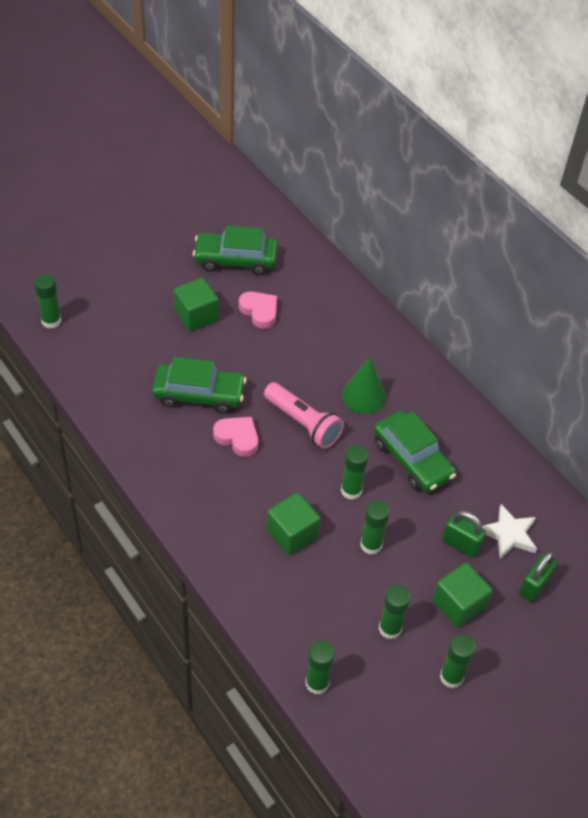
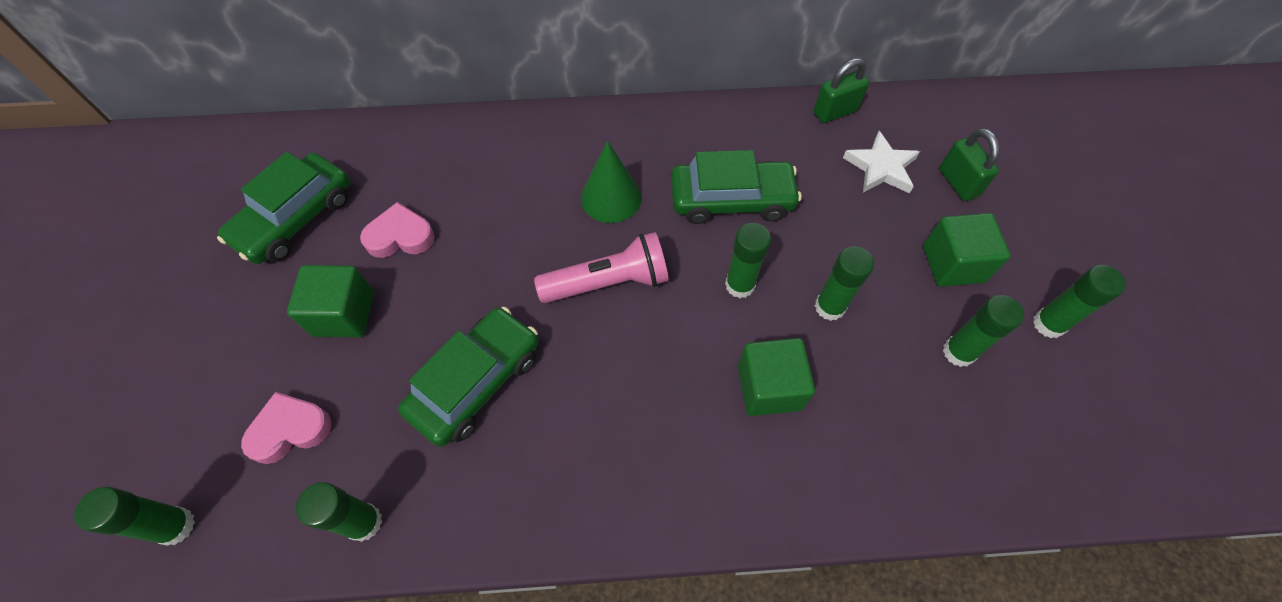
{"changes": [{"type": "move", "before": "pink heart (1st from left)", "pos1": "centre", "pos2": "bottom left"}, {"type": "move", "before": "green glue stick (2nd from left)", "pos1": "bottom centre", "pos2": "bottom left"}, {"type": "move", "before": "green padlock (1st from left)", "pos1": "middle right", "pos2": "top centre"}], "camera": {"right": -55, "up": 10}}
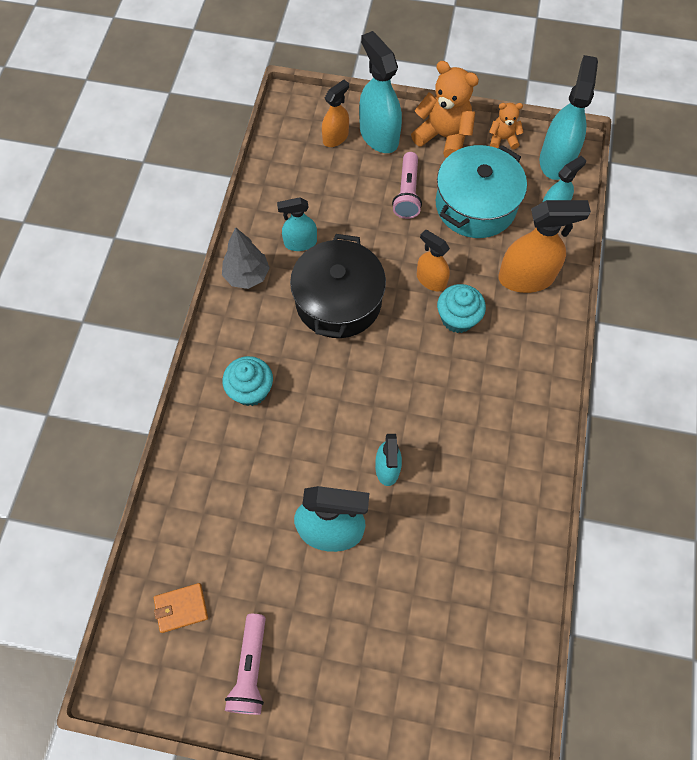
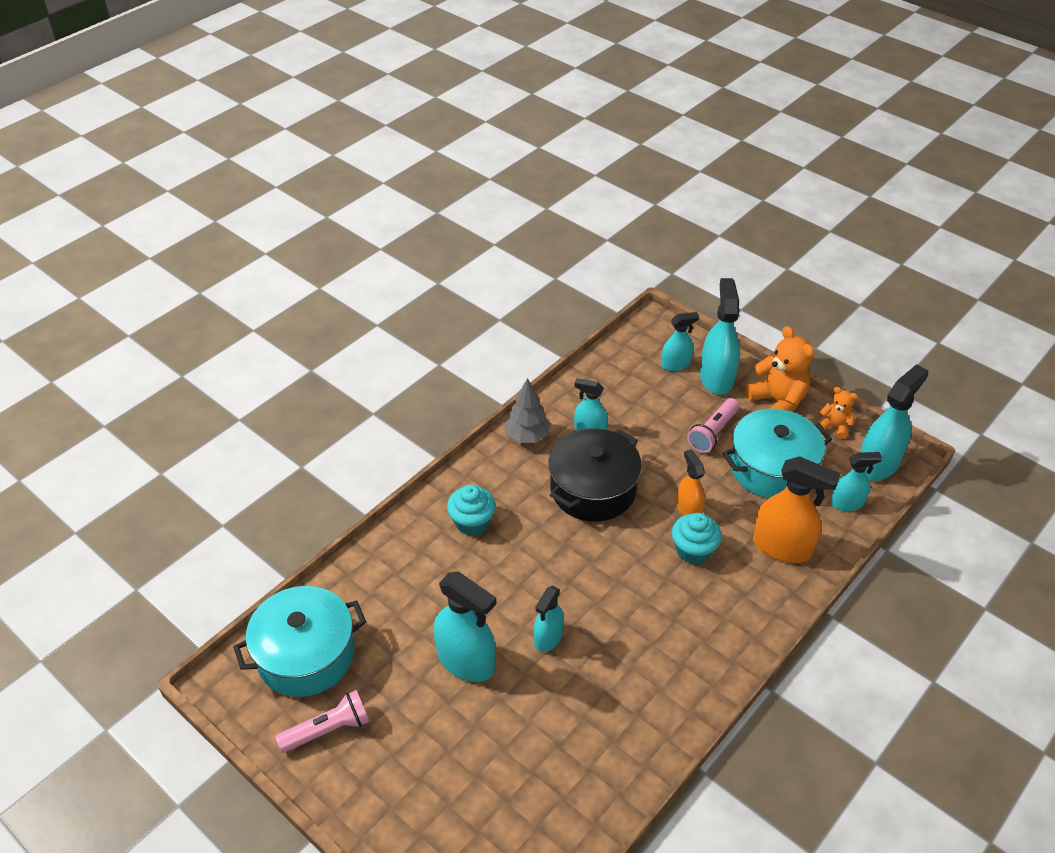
{"changes": [{"type": "replace", "before": "orange wallet", "after": "turquoise pot (1st from left)", "pos1": "bottom left", "pos2": "bottom left"}, {"type": "rotate", "before": "pink flashlight (1st from left)", "pos1": "bottom centre", "pos2": "bottom left", "turn": -150}, {"type": "recolor", "before": "orange spray bottle (1st from left)", "after": "turquoise spray bottle (4th from left)", "pos1": "top centre", "pos2": "centre"}], "camera": {"right": 30, "up": -20}}
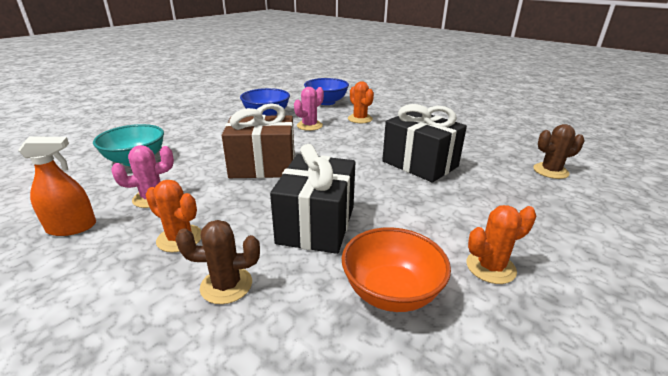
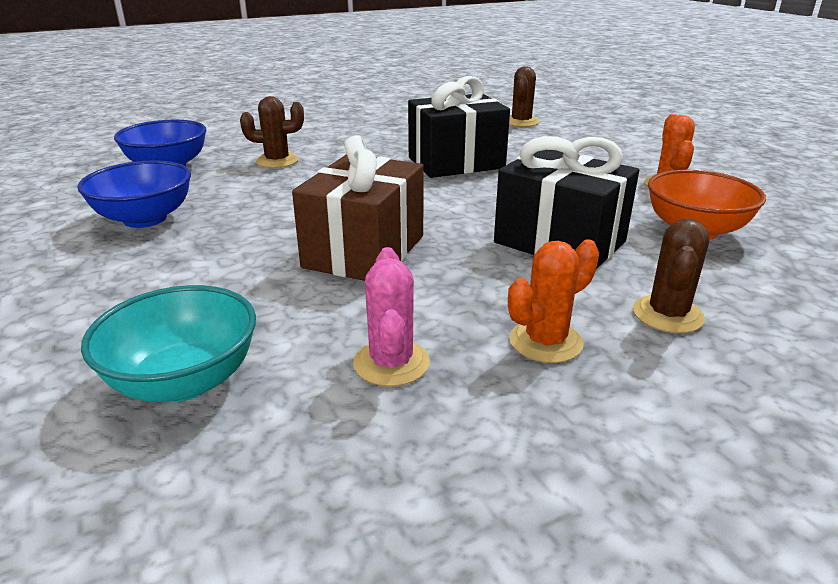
{"changes": [{"type": "delete", "before": "orange spray bottle", "pos1": "middle left"}, {"type": "delete", "before": "pink cactus (2nd from left)", "pos1": "top centre"}, {"type": "recolor", "before": "orange cactus (2nd from left)", "after": "brown cactus (1st from left)", "pos1": "top centre", "pos2": "top left"}], "camera": {"right": -65, "up": 0}}
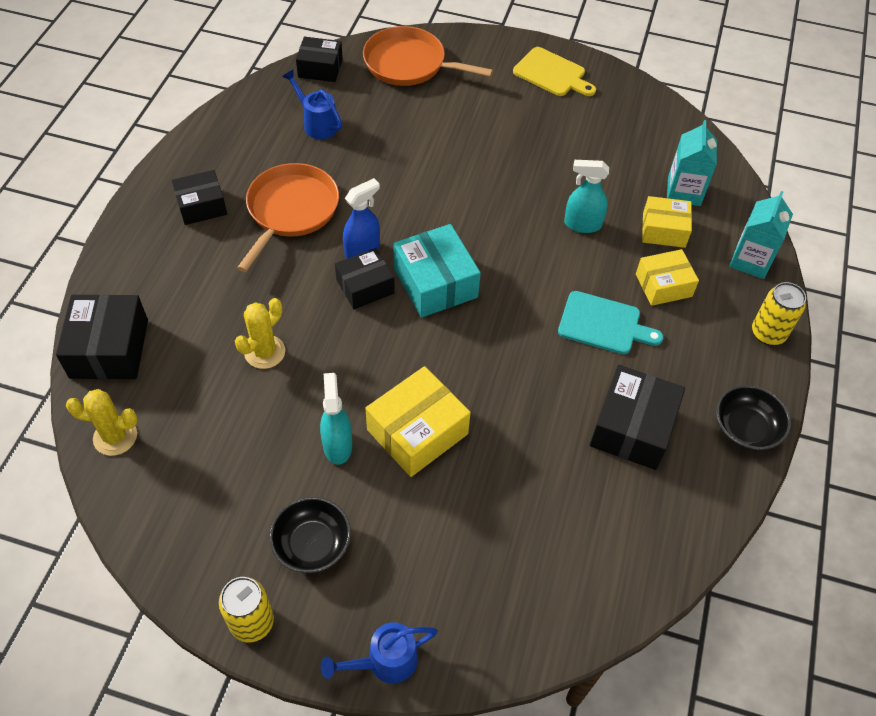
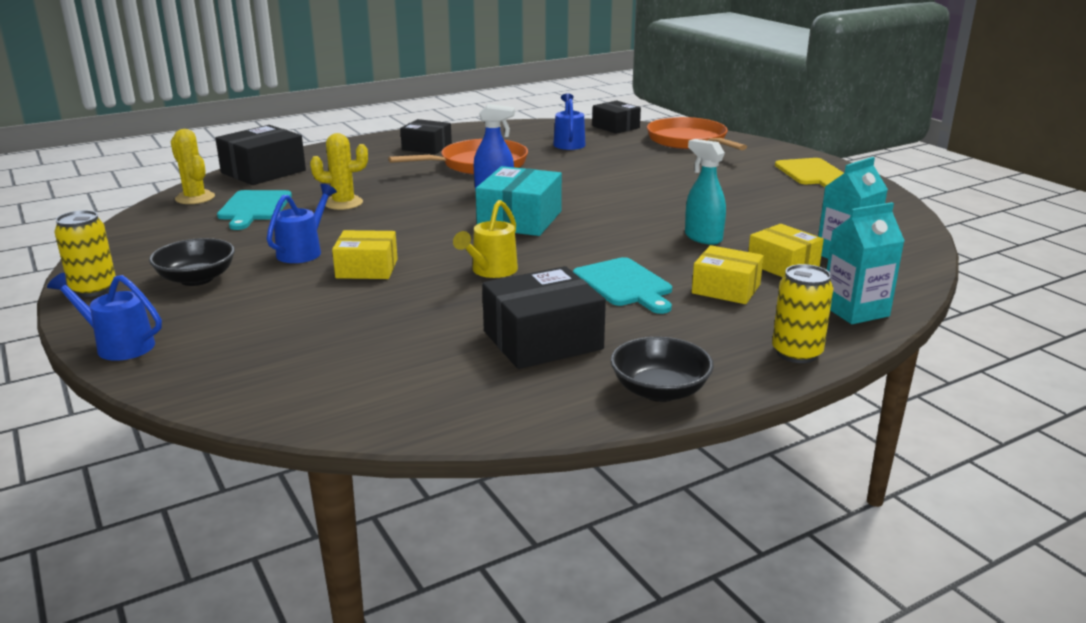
{"changes": [{"type": "replace", "before": "turquoise spray bottle (1st from left)", "after": "blue watering can (2nd from left)", "pos1": "centre", "pos2": "middle left"}, {"type": "delete", "before": "black box (4th from left)", "pos1": "centre"}, {"type": "resize", "before": "yellow box (1st from left)", "pos1": "centre", "pos2": "centre", "scale": 0.66}, {"type": "insert", "after": "turquoise cutting board (1st from left)", "pos2": "middle left"}, {"type": "insert", "after": "yellow watering can", "pos2": "centre"}], "camera": {"right": 45, "up": -30}}
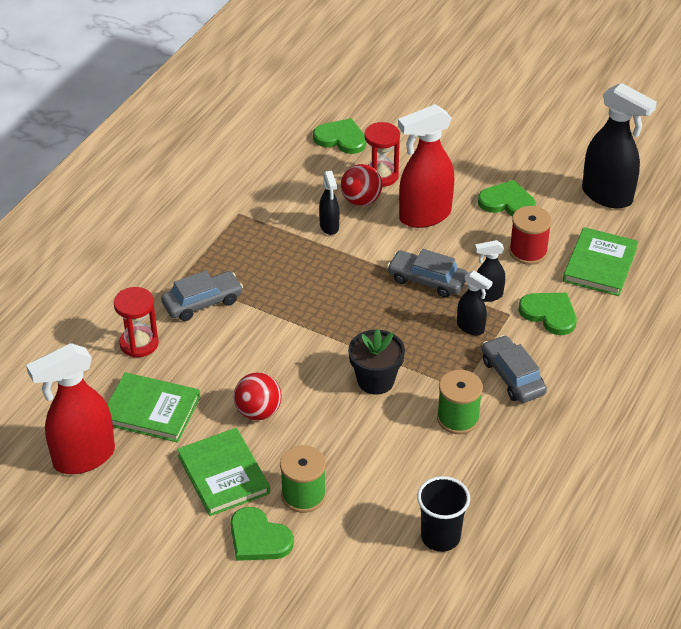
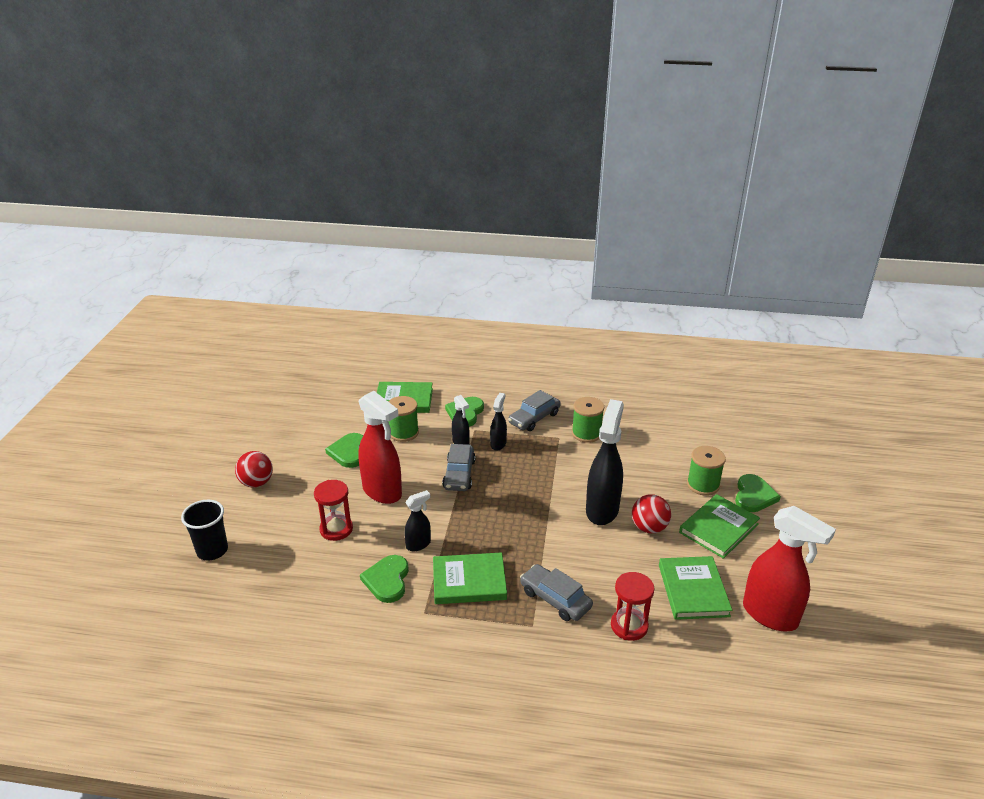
{"changes": [{"type": "move", "before": "green heart (2nd from left)", "pos1": "top centre", "pos2": "bottom centre"}, {"type": "move", "before": "red ball (2nd from left in the first image)", "after": "red ball (1st from left)", "pos1": "top centre", "pos2": "middle left"}, {"type": "delete", "before": "black flower pot", "pos1": "centre"}, {"type": "move", "before": "black cup", "pos1": "bottom centre", "pos2": "middle left"}, {"type": "recolor", "before": "red spool", "after": "green spool (1st from left)", "pos1": "middle right", "pos2": "centre"}, {"type": "move", "before": "black spray bottle (4th from left)", "pos1": "top right", "pos2": "centre"}, {"type": "insert", "after": "green book (2nd from left)", "pos2": "bottom centre"}], "camera": {"right": -110, "up": -10}}
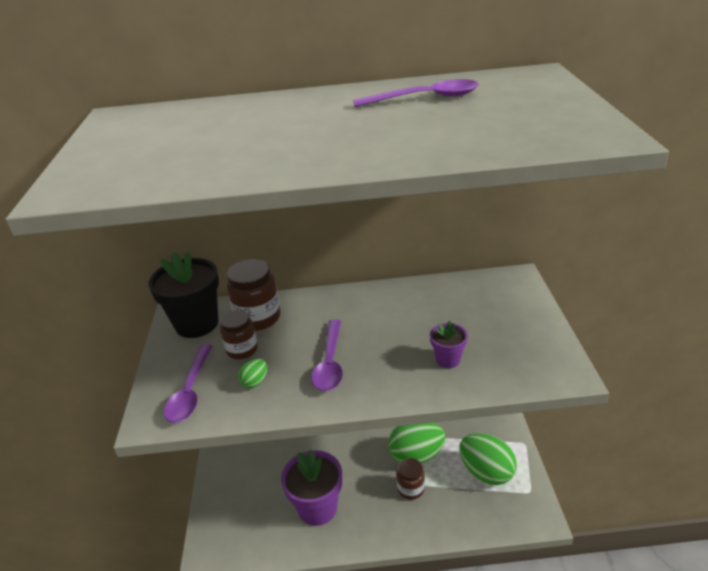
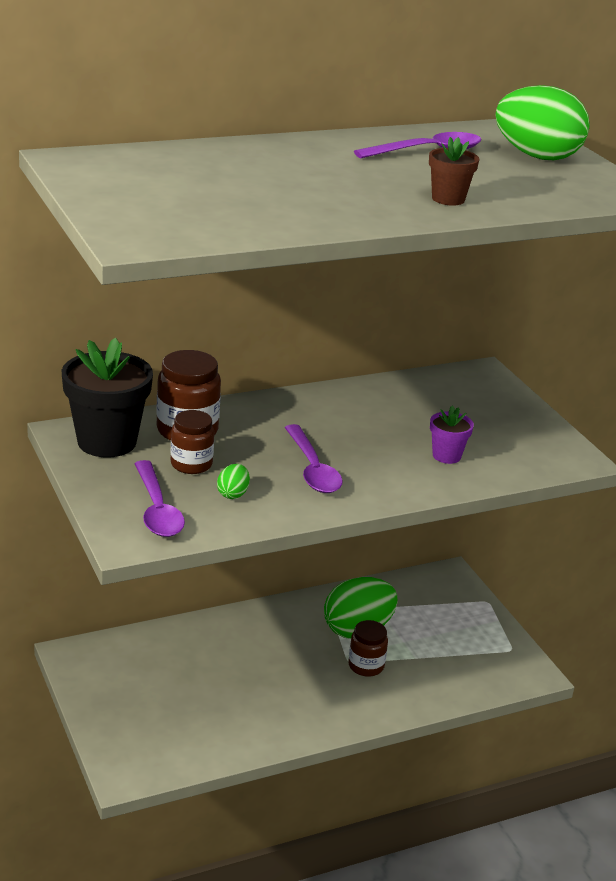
{"changes": [{"type": "delete", "before": "purple flower pot (1st from left)", "pos1": "bottom centre"}, {"type": "move", "before": "green egg (3rd from left)", "pos1": "bottom right", "pos2": "top right"}, {"type": "insert", "after": "brown flower pot", "pos2": "top right"}], "camera": {"right": -25, "up": -5}}
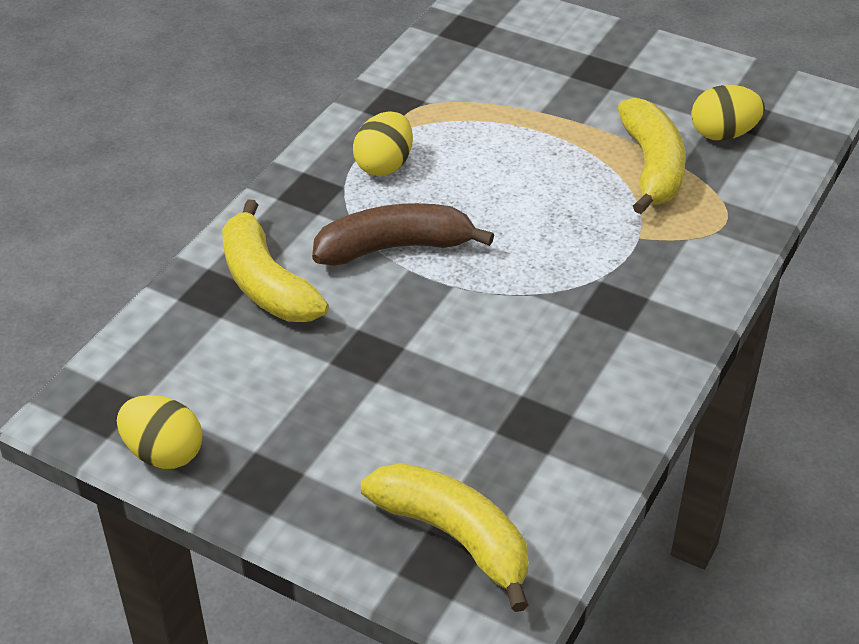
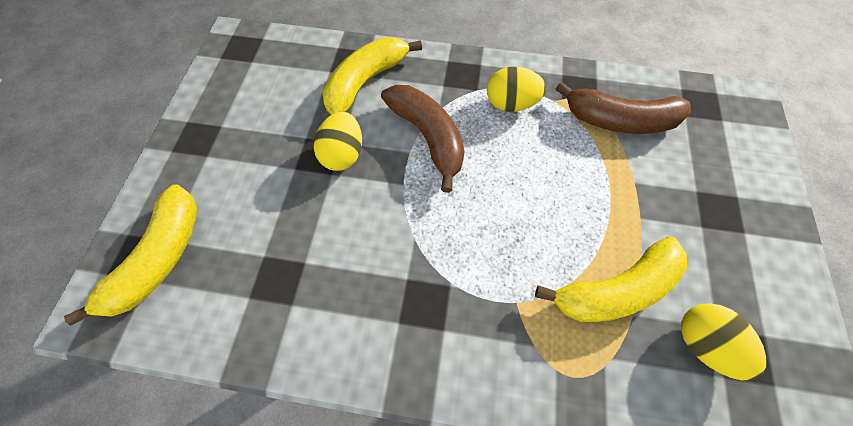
{"changes": [{"type": "move", "before": "yellow egg (1st from left)", "pos1": "bottom left", "pos2": "top centre"}, {"type": "insert", "after": "brown banana (2nd from left)", "pos2": "top right"}], "camera": {"right": 70, "up": 20}}
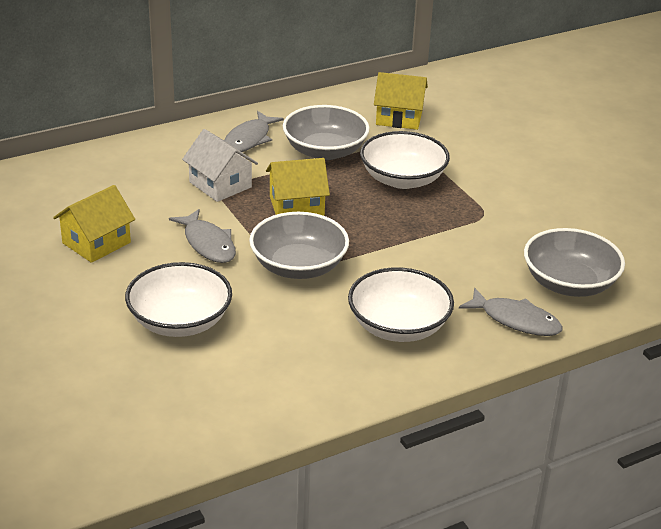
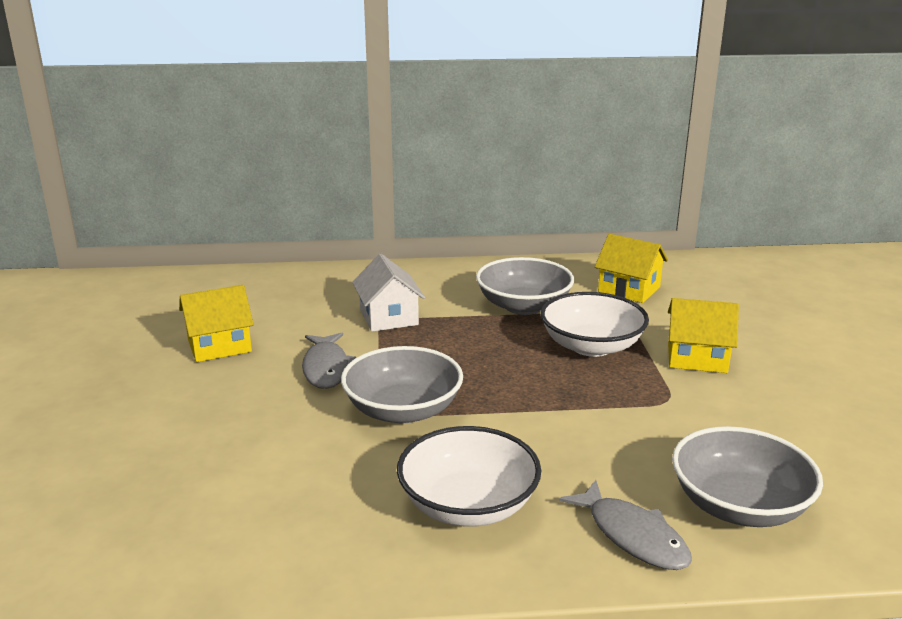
{"changes": [{"type": "delete", "before": "white bowl (1st from left)", "pos1": "middle left"}, {"type": "delete", "before": "grey fish (2nd from left)", "pos1": "top centre"}, {"type": "move", "before": "yellow house (2nd from left in the first image)", "after": "yellow house (3rd from left)", "pos1": "centre", "pos2": "middle right"}], "camera": {"right": 25, "up": -10}}
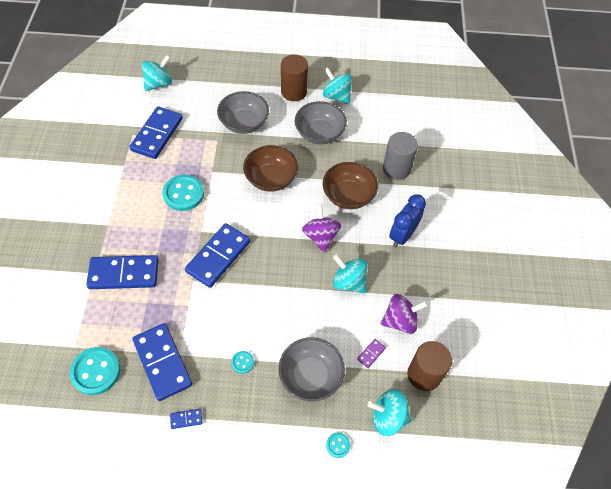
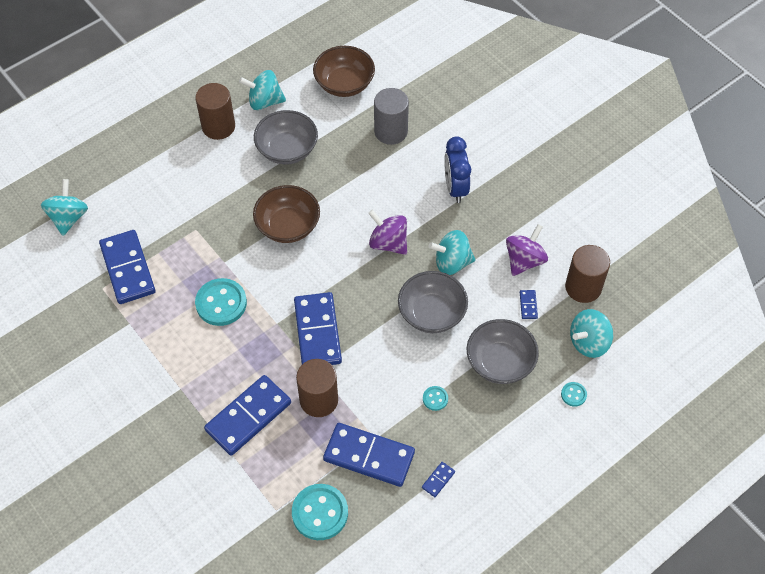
{"changes": [{"type": "move", "before": "grey bowl (1st from left in the first image)", "after": "grey bowl (2nd from left)", "pos1": "top centre", "pos2": "centre"}, {"type": "move", "before": "brown bowl (2nd from left)", "pos1": "centre", "pos2": "top centre"}, {"type": "recolor", "before": "purple domino", "after": "blue domino (6th from left)", "pos1": "bottom centre", "pos2": "middle right"}, {"type": "insert", "after": "brown cylinder (2nd from left)", "pos2": "bottom centre"}], "camera": {"right": -40, "up": 0}}
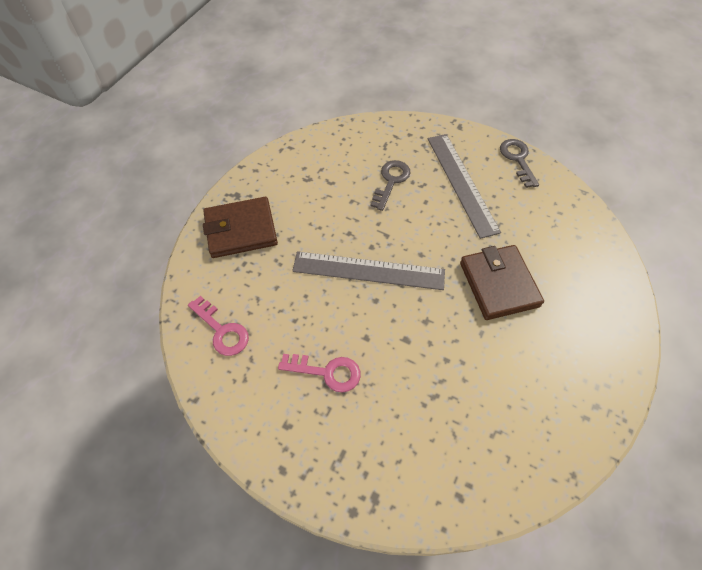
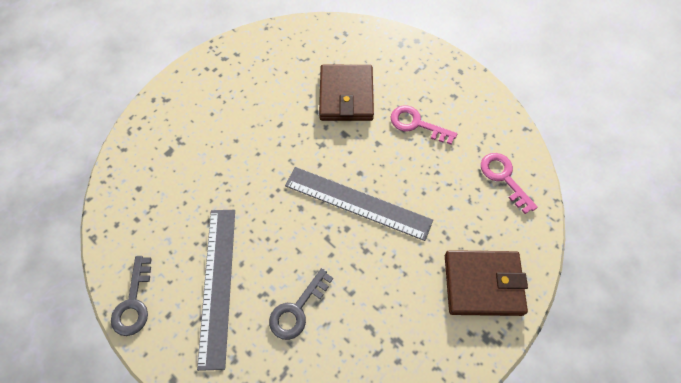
{"changes": [{"type": "move", "before": "brown wallet (2nd from left in the first image)", "after": "brown wallet (1st from left)", "pos1": "middle right", "pos2": "top centre"}], "camera": {"right": -165, "up": 5}}
